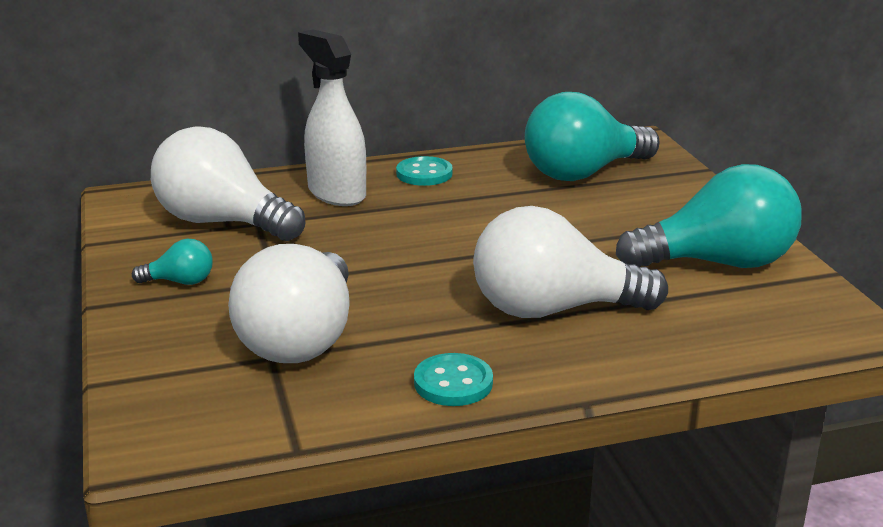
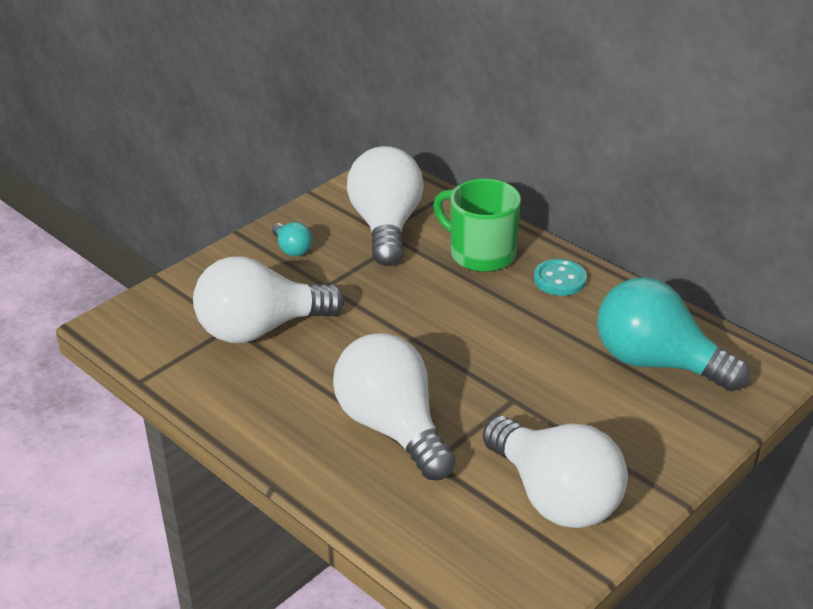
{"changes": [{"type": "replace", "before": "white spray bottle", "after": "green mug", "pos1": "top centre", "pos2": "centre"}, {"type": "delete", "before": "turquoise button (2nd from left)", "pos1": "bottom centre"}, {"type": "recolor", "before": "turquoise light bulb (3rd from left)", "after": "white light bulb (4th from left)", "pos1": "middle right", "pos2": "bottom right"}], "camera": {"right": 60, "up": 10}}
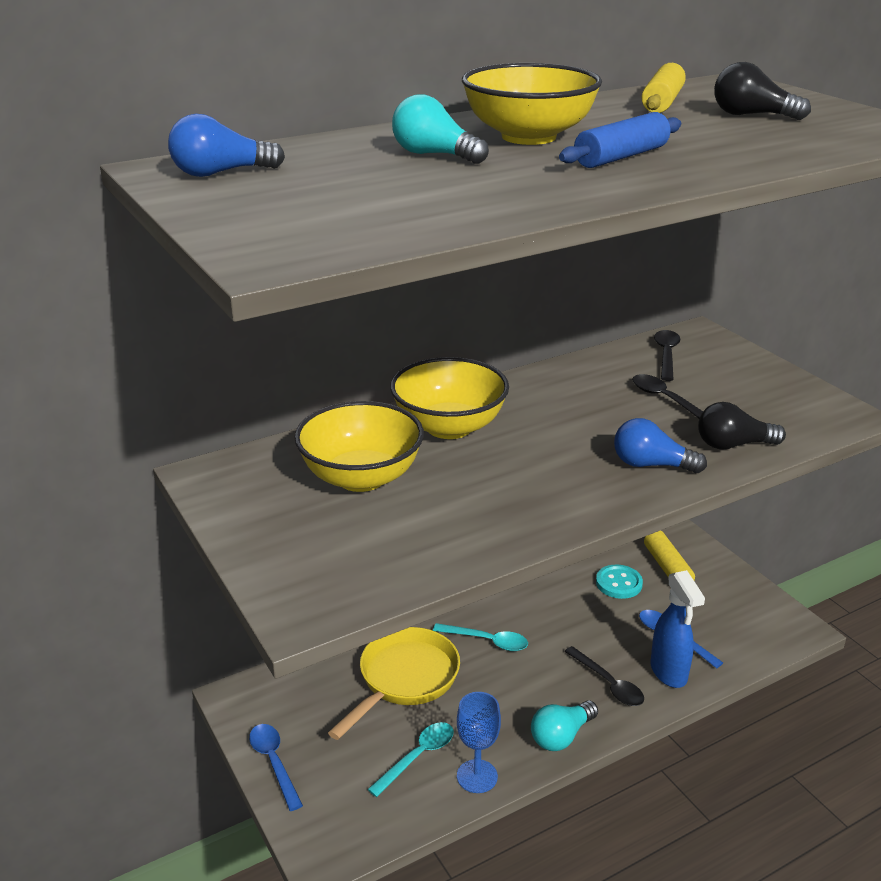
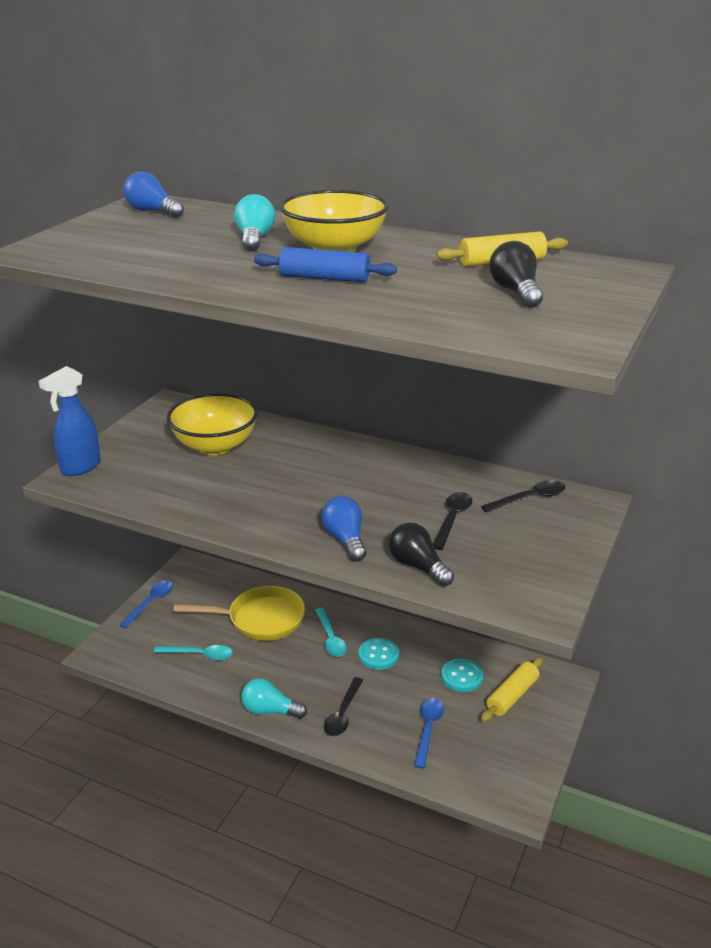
{"changes": [{"type": "delete", "before": "yellow bowl (2nd from left)", "pos1": "centre"}, {"type": "delete", "before": "blue goblet", "pos1": "bottom centre"}, {"type": "move", "before": "blue spray bottle", "pos1": "bottom right", "pos2": "middle left"}, {"type": "insert", "after": "turquoise button (1st from left)", "pos2": "bottom centre"}], "camera": {"right": 55, "up": 0}}
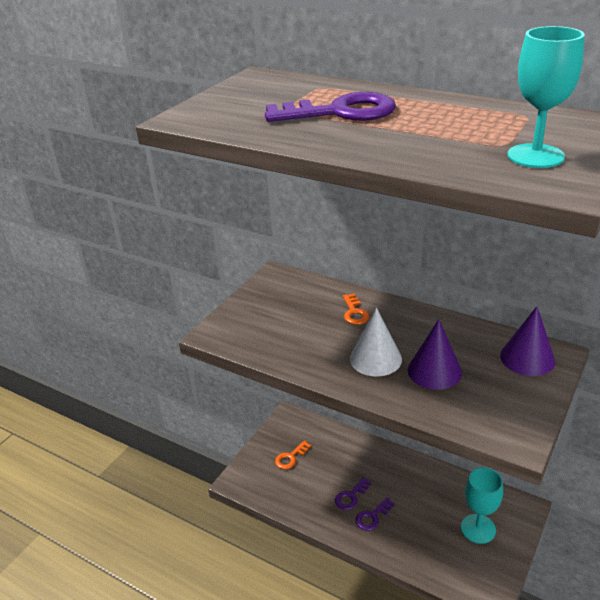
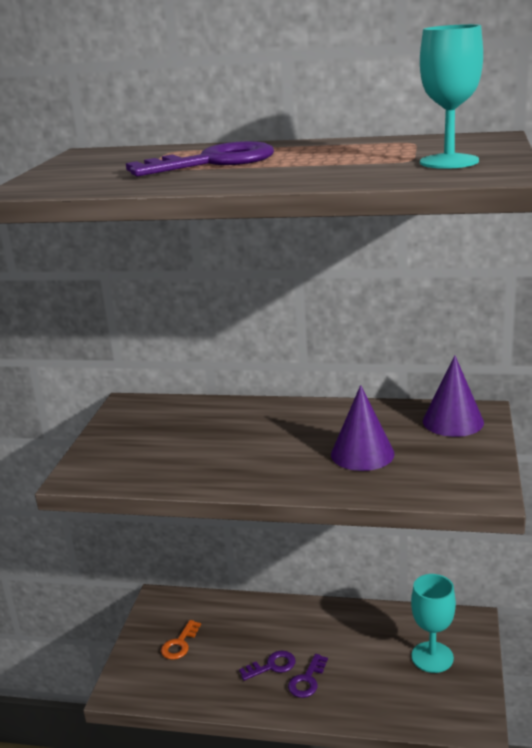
{"changes": [{"type": "rotate", "before": "purple key (2nd from left)", "pos1": "bottom centre", "pos2": "bottom centre", "turn": -135}, {"type": "delete", "before": "orange key (2nd from left)", "pos1": "centre"}, {"type": "delete", "before": "white cone", "pos1": "centre"}], "camera": {"right": -20, "up": -10}}
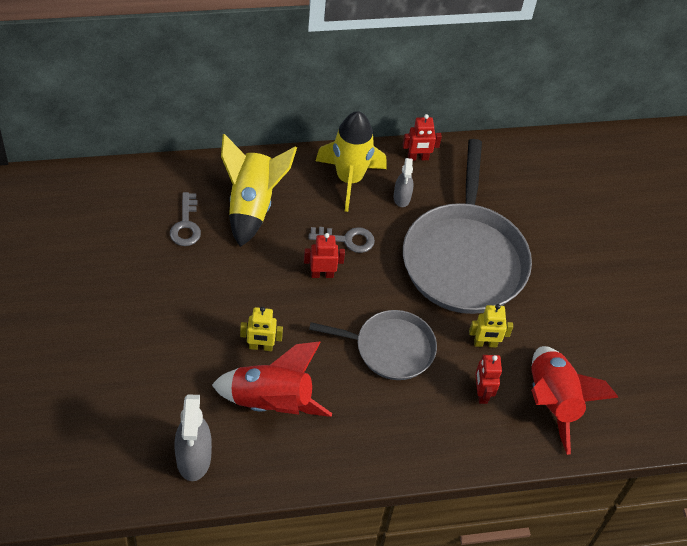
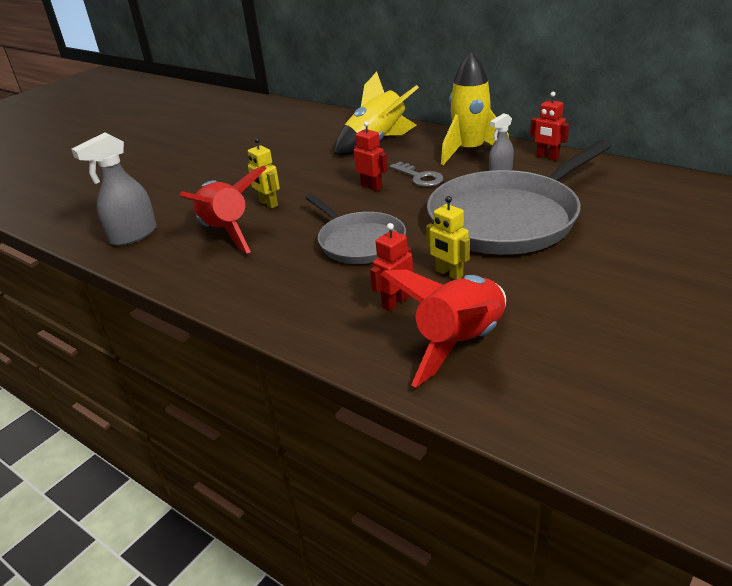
{"changes": [{"type": "delete", "before": "grey key (1st from left)", "pos1": "middle left"}], "camera": {"right": 55, "up": -20}}
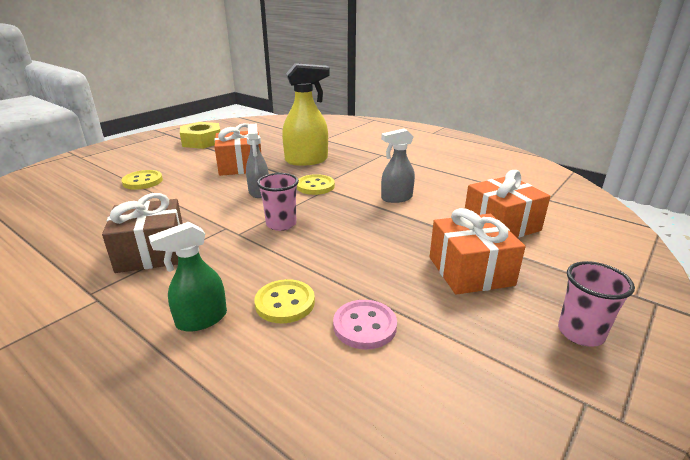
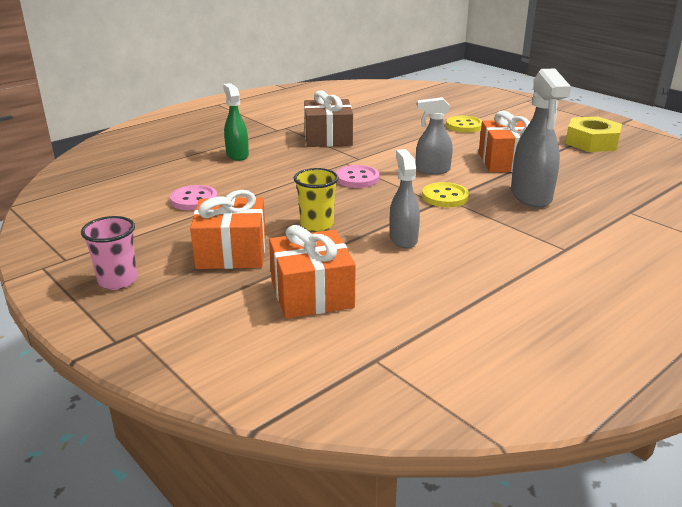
{"changes": [{"type": "delete", "before": "yellow button (2nd from left)", "pos1": "centre"}, {"type": "replace", "before": "pink cup (1st from left)", "after": "pink button (2nd from left)", "pos1": "centre", "pos2": "centre"}, {"type": "recolor", "before": "yellow spray bottle", "after": "grey spray bottle (3rd from left)", "pos1": "top centre", "pos2": "top right"}, {"type": "insert", "after": "yellow cup", "pos2": "centre"}], "camera": {"right": 100, "up": 0}}
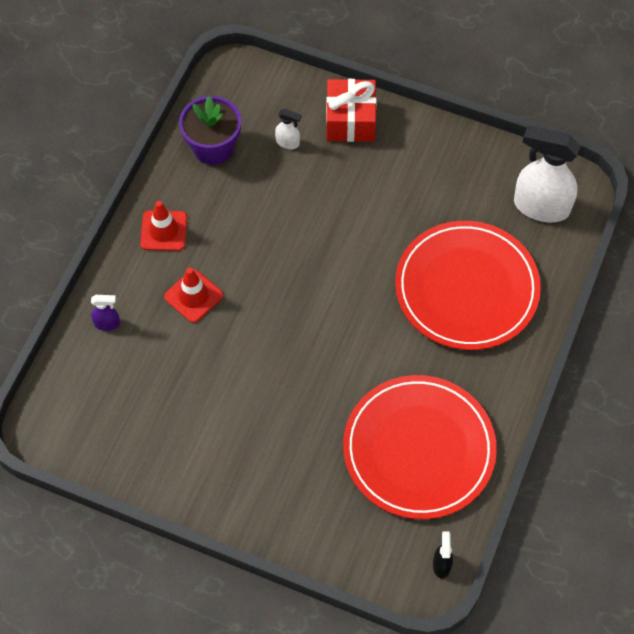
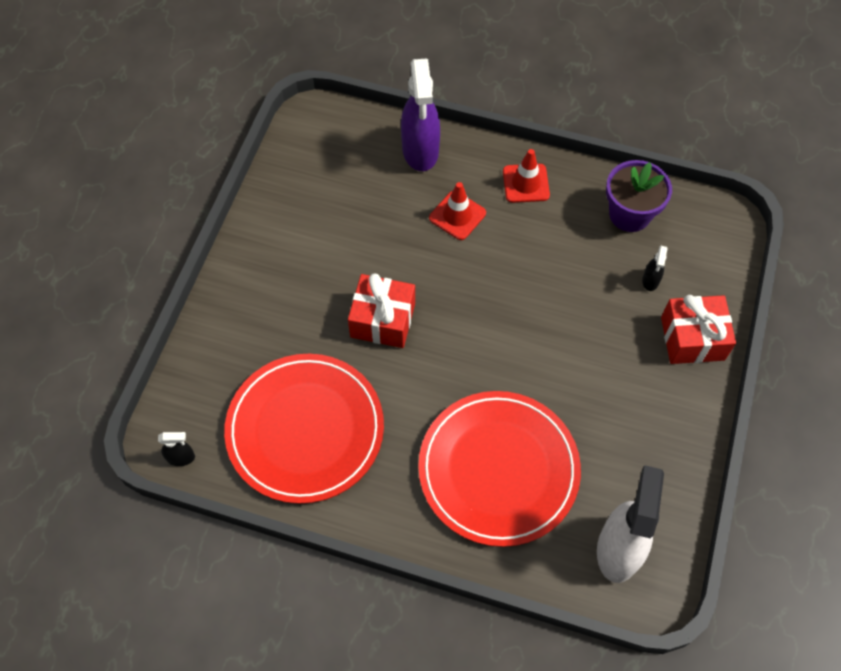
{"changes": [{"type": "resize", "before": "purple spray bottle", "pos1": "middle left", "pos2": "top centre", "scale": 2.29}, {"type": "recolor", "before": "white spray bottle (1st from left)", "after": "black spray bottle (2nd from left)", "pos1": "top centre", "pos2": "middle right"}, {"type": "insert", "after": "red gift (1st from left)", "pos2": "centre"}], "camera": {"right": 85, "up": 0}}
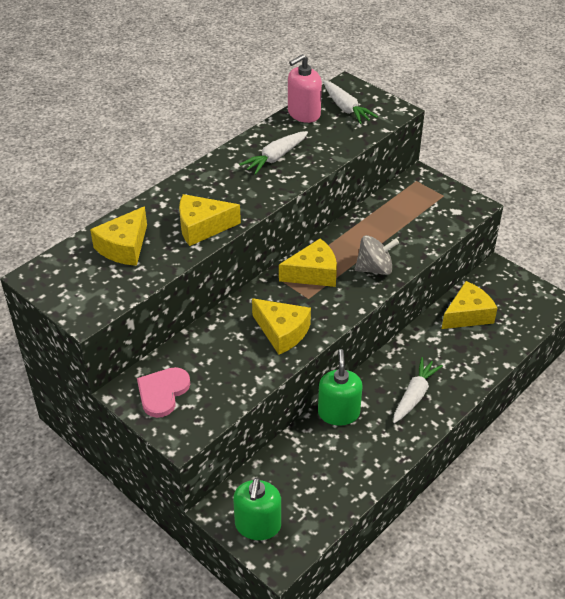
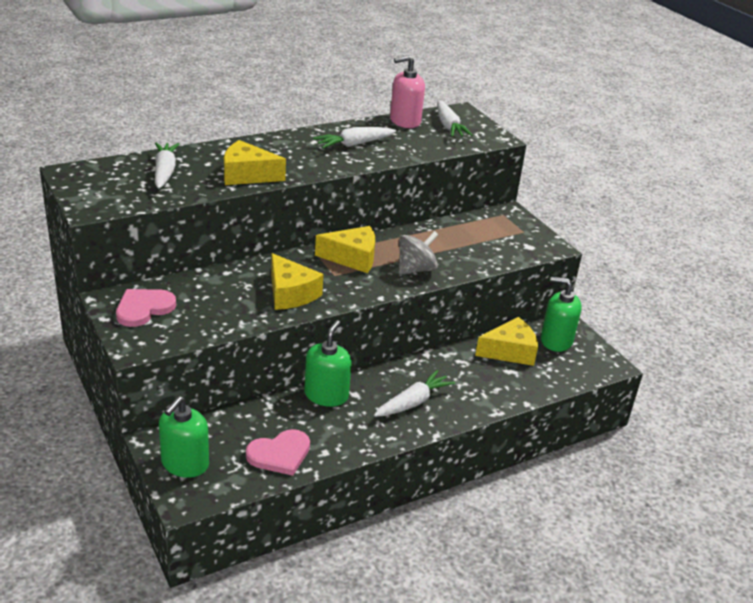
{"changes": [{"type": "replace", "before": "yellow cheese (1st from left)", "after": "white carrot (1st from left)", "pos1": "middle left", "pos2": "top left"}, {"type": "rotate", "before": "grey spinning top", "pos1": "middle right", "pos2": "centre", "turn": -45}, {"type": "insert", "after": "pink heart (2nd from left)", "pos2": "bottom centre"}, {"type": "insert", "after": "green soap dispenser (3rd from left)", "pos2": "middle right"}], "camera": {"right": 15, "up": -10}}
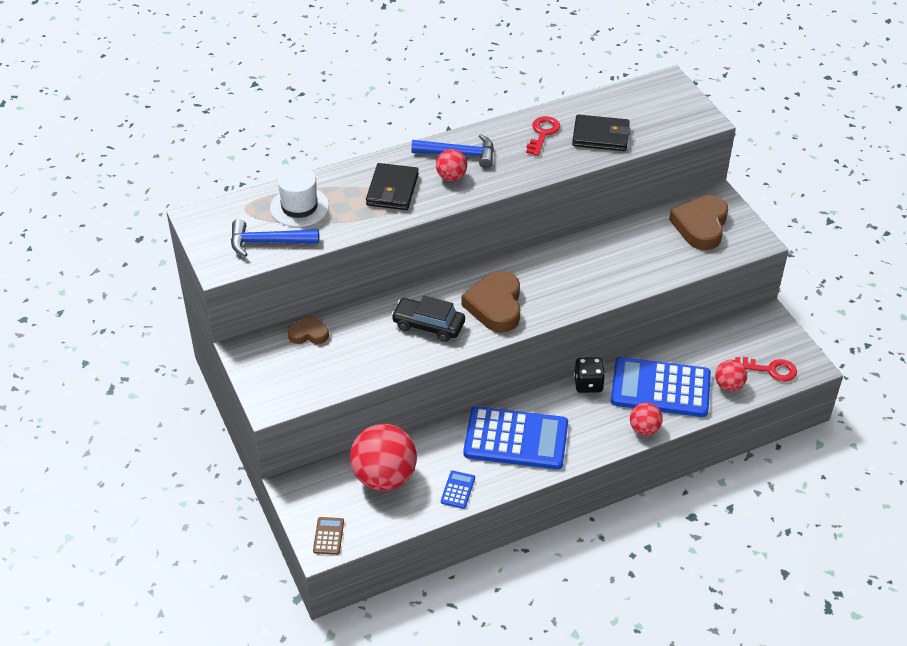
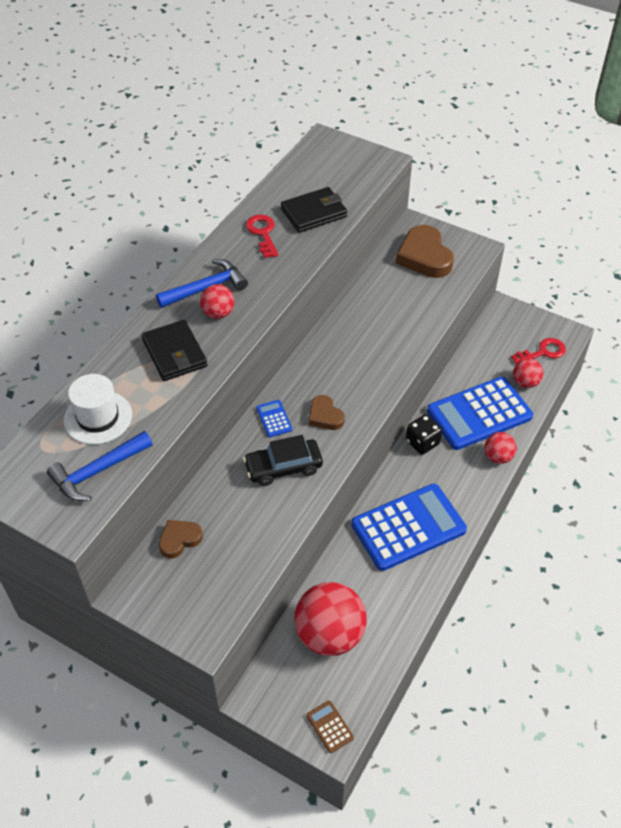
{"changes": [{"type": "move", "before": "blue calculator (1st from left)", "pos1": "bottom centre", "pos2": "centre"}, {"type": "resize", "before": "brown heart (2nd from left)", "pos1": "centre", "pos2": "centre", "scale": 0.56}], "camera": {"right": -35, "up": 5}}
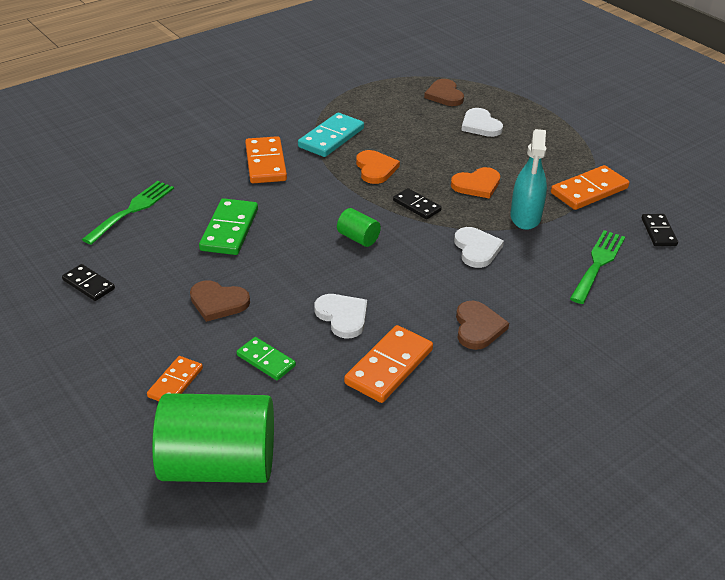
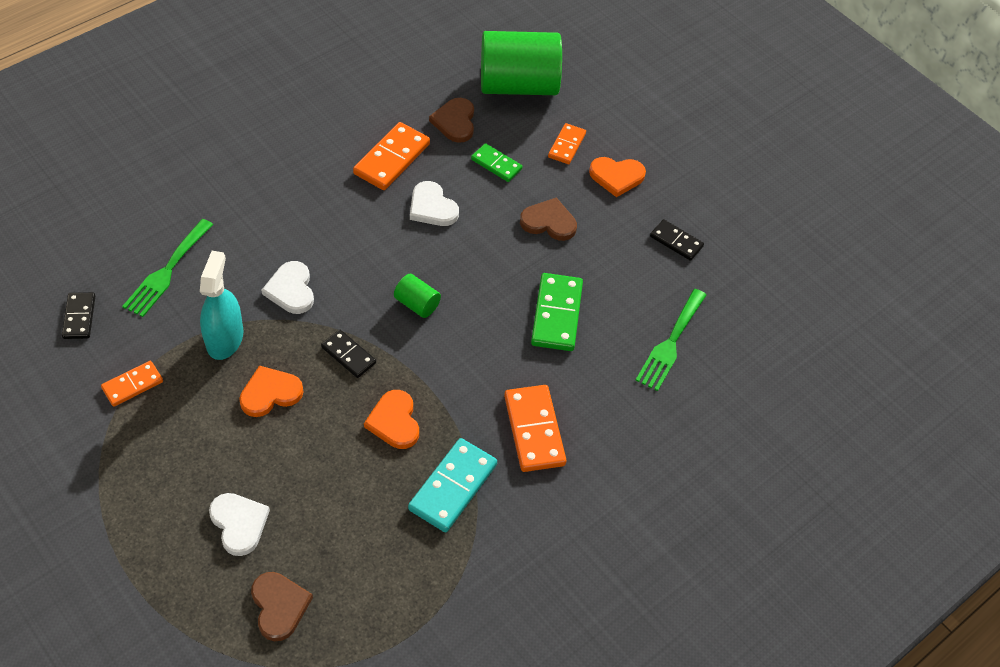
{"changes": [{"type": "move", "before": "brown heart (3rd from left in the first image)", "after": "brown heart (2nd from left)", "pos1": "centre", "pos2": "top centre"}, {"type": "resize", "before": "orange domino (4th from left in the first image)", "pos1": "top right", "pos2": "middle left", "scale": 0.61}, {"type": "insert", "after": "orange heart (3rd from left)", "pos2": "top centre"}], "camera": {"right": 175, "up": 15}}
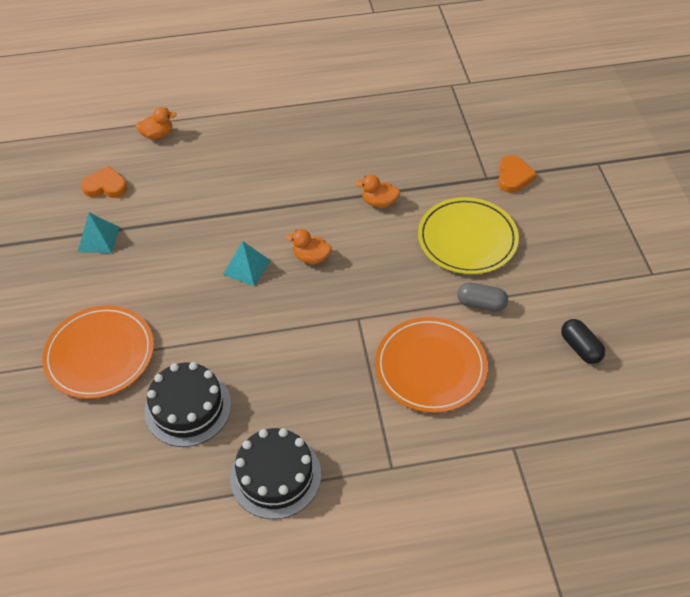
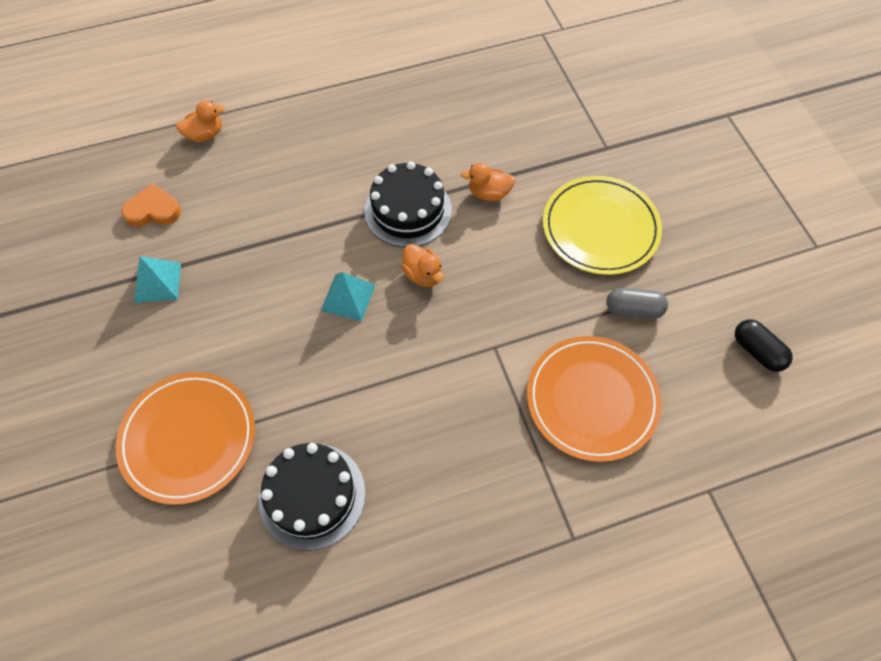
{"changes": [{"type": "move", "before": "black cake (2nd from left)", "pos1": "bottom centre", "pos2": "top centre"}, {"type": "rotate", "before": "orange duck (2nd from left)", "pos1": "centre", "pos2": "centre", "turn": -135}, {"type": "delete", "before": "orange heart (2nd from left)", "pos1": "top right"}], "camera": {"right": -10, "up": 10}}
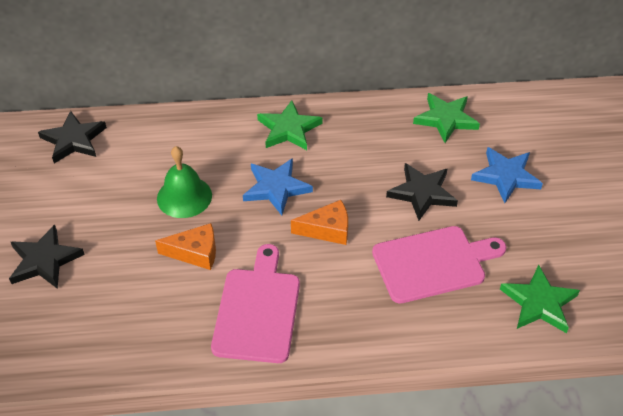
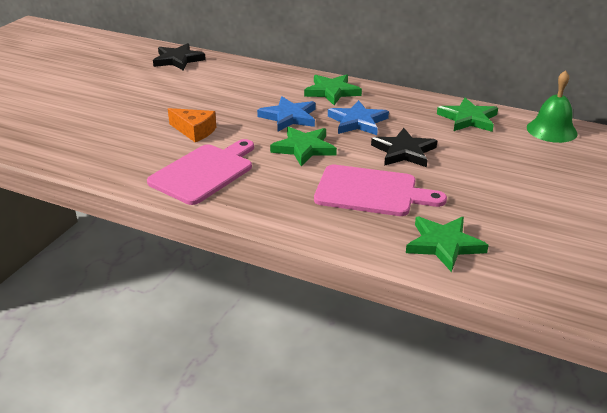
{"changes": [{"type": "delete", "before": "black star (1st from left)", "pos1": "middle left"}, {"type": "move", "before": "green bell", "pos1": "middle left", "pos2": "top right"}, {"type": "replace", "before": "orange cheese (2nd from left)", "after": "green star (1st from left)", "pos1": "centre", "pos2": "centre"}, {"type": "move", "before": "blue star (2nd from left)", "pos1": "middle right", "pos2": "top centre"}], "camera": {"right": 30, "up": -15}}
